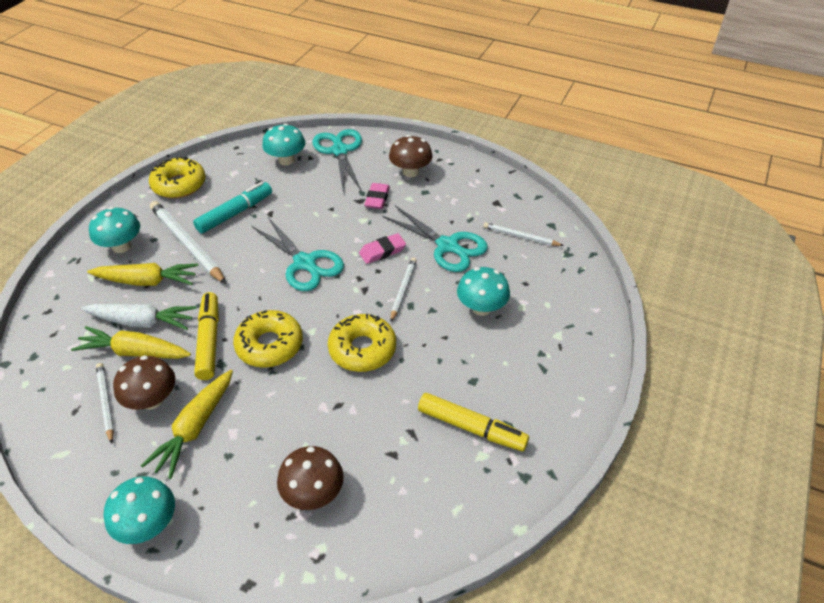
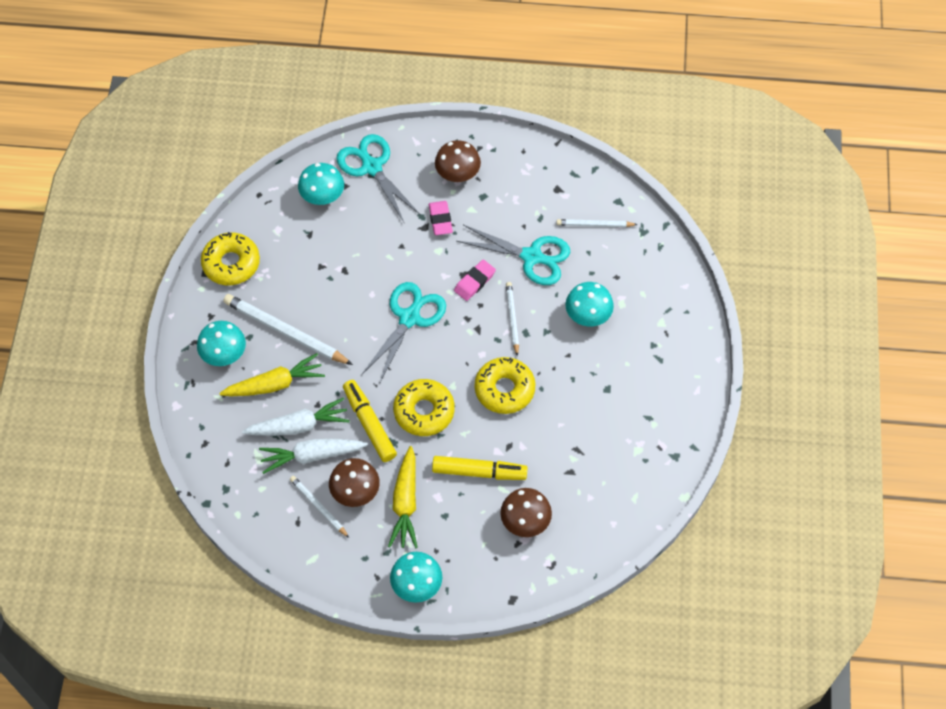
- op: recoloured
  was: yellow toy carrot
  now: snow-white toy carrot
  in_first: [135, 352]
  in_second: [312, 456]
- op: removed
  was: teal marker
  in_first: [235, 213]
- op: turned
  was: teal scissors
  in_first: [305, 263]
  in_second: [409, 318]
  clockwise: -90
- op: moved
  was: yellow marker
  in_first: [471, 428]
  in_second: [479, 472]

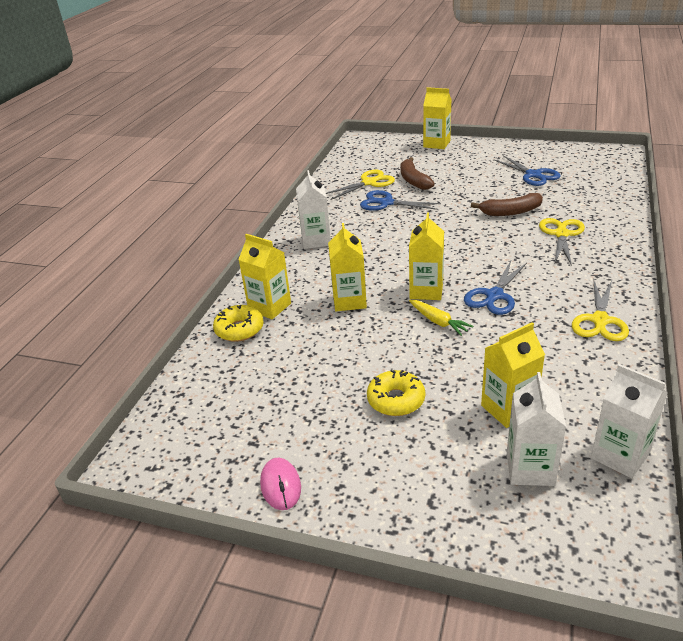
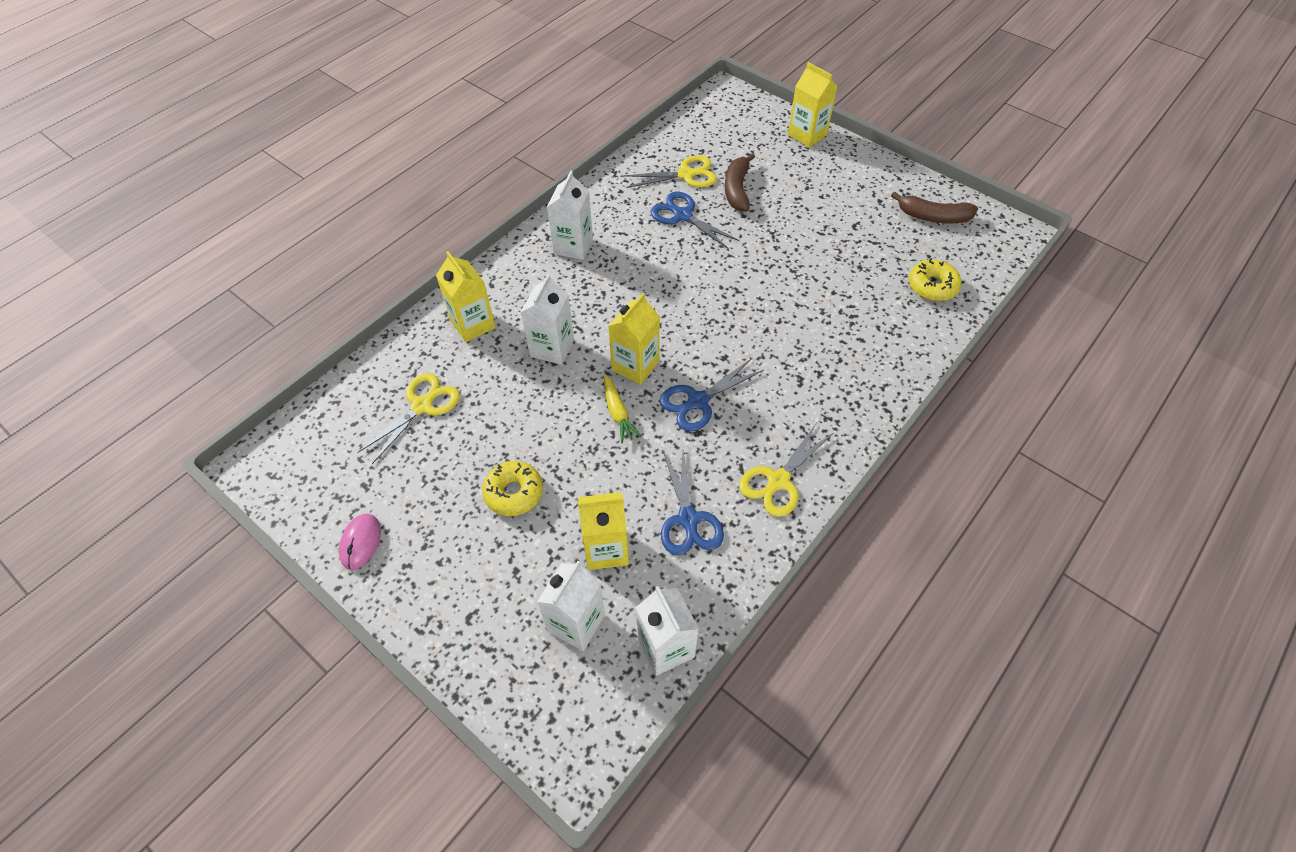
- op: moved
  was: yellow doughnut
  in_first: [239, 329]
  in_second: [932, 286]
- op: recoloured
  was: yellow milk carton
  now: snow-white milk carton
  in_first: [349, 301]
  in_second: [552, 348]
- op: moved
  was: brown banana fruit
  in_first: [511, 212]
  in_second: [933, 217]
- op: moved
  was: cobalt scissors
  in_first: [533, 175]
  in_second: [688, 519]
- op: moved
  was: yellow scissors
  in_first: [561, 234]
  in_second: [422, 406]

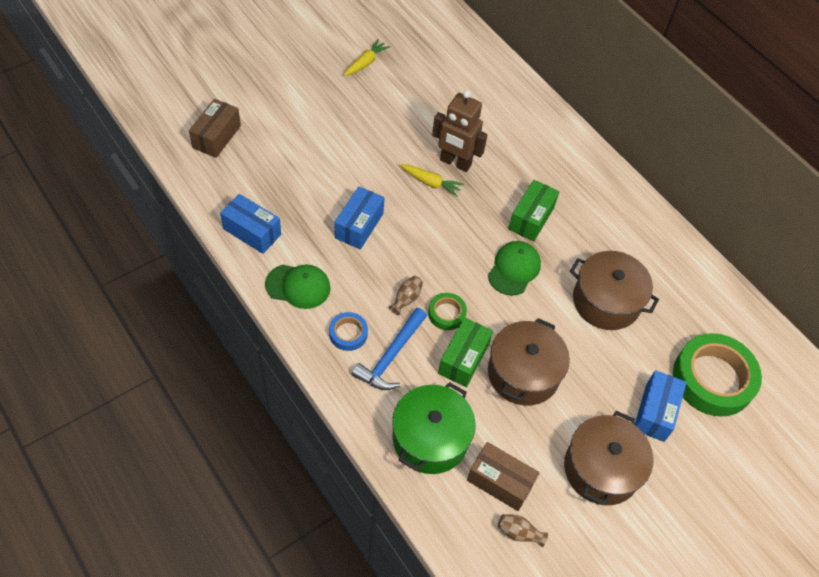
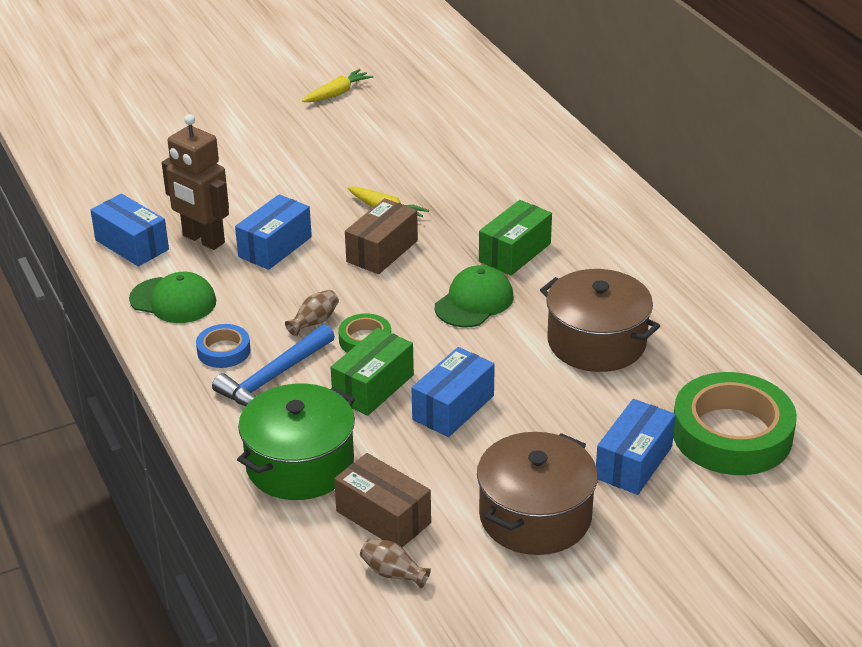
- op: moved
  was: brown package
  in_first: [216, 137]
  in_second: [382, 251]
- op: moved
  was: brown robot
  in_first: [455, 163]
  in_second: [203, 239]
- op: replaced
  was: brown stockpot
  now: cobalt package
  in_first: [523, 373]
  in_second: [453, 407]

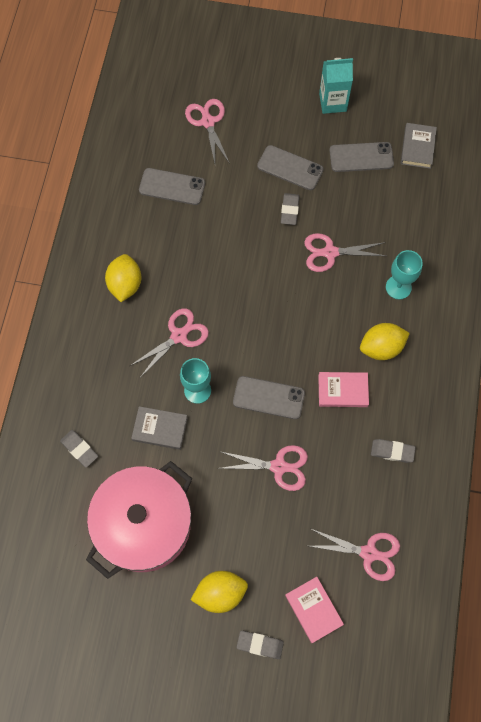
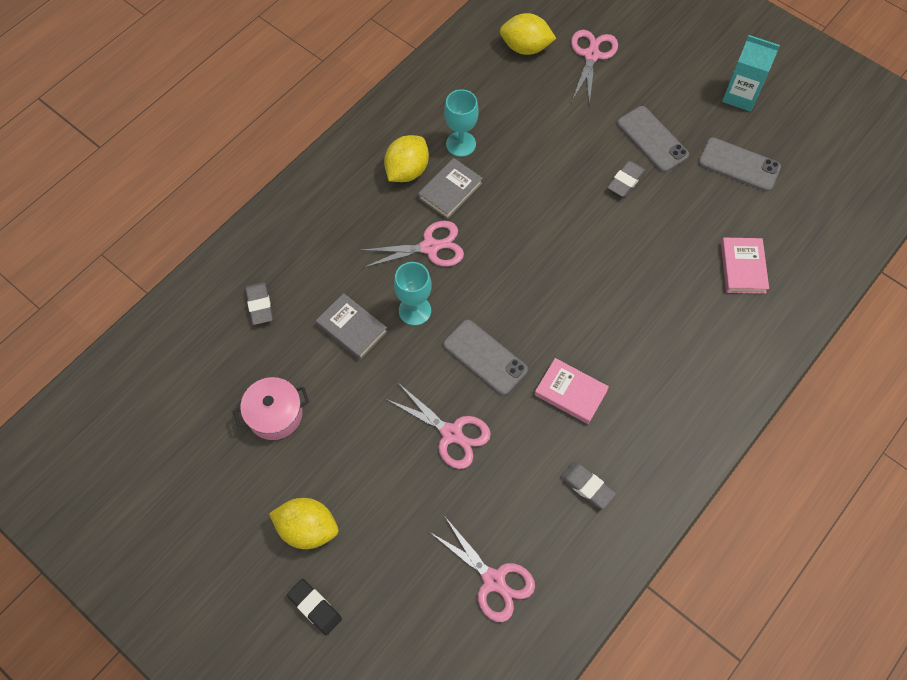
- op: resized
  was: rosy stockpot
  in_first: [144, 525]
  in_second: [275, 414]
  ratio: 0.49
- op: removed
  was: gray smartphone
  in_first: [172, 187]
- op: recoloured
  was: gray pencil eraser
  now: ebony pencil eraser
  in_first: [260, 645]
  in_second: [315, 607]
- op: moved
  was: rosy book
  in_first: [313, 610]
  in_second: [743, 267]
- op: removed
  was: rosy scissors
  in_first: [330, 252]
- op: moved
  was: yellow citrus fruit
  in_first: [381, 348]
  in_second: [525, 47]
- op: moved
  was: teal goblet
  in_first: [398, 287]
  in_second: [461, 144]
- op: moved
  was: gray book
  in_first: [417, 147]
  in_second: [450, 191]

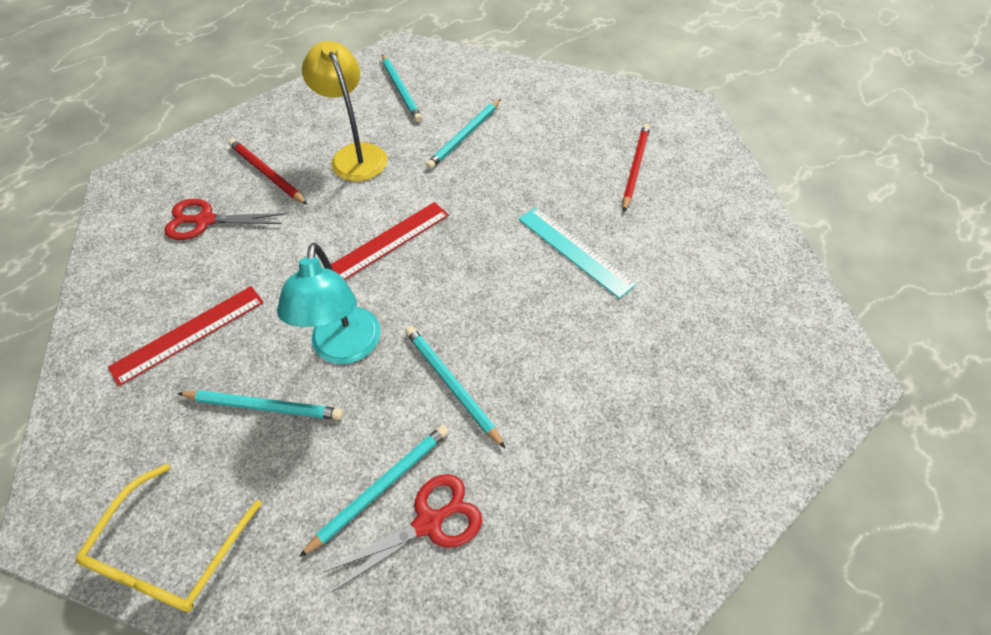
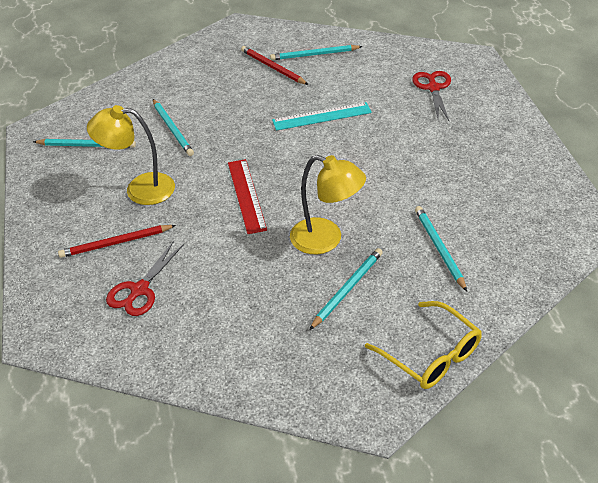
- op: removed
  was: scarlet measuring stick
  in_first: [189, 334]
- op: recoloured
  was: teal desk lamp
  now: yellow desk lamp
  in_first: [344, 349]
  in_second: [326, 240]
- op: moved
  was: scarlet scissors
  in_first: [429, 523]
  in_second: [433, 88]
- op: moved
  was: teal wooden pencil
  in_first: [451, 385]
  in_second: [314, 55]

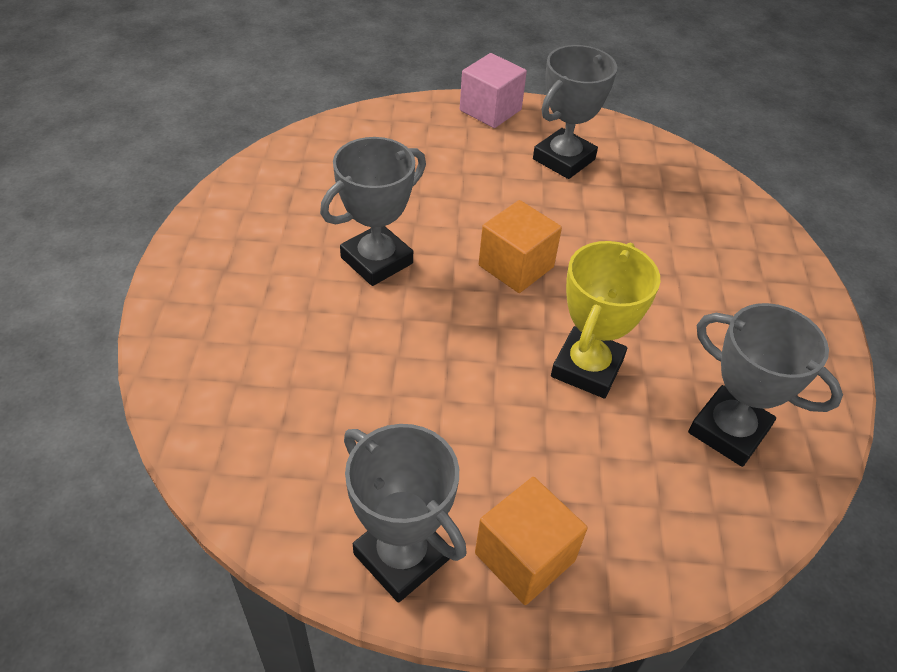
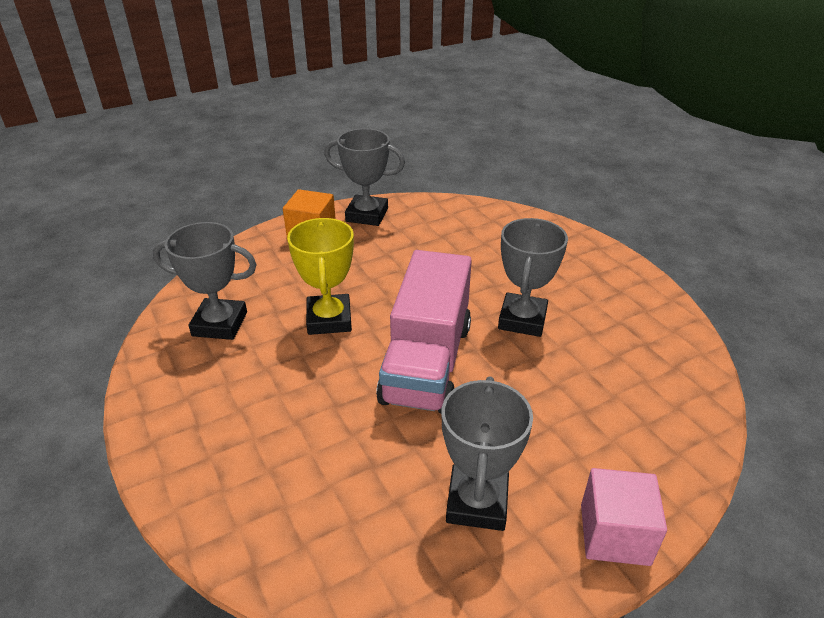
- op: replaced
  was: orange solid cube
  now: rosy toy truck
  in_first: [516, 266]
  in_second: [427, 362]

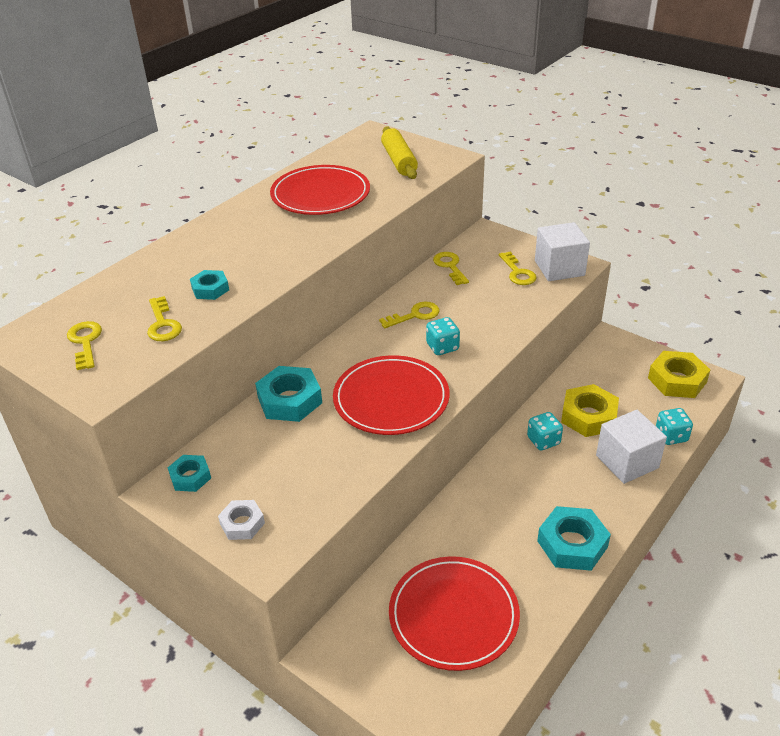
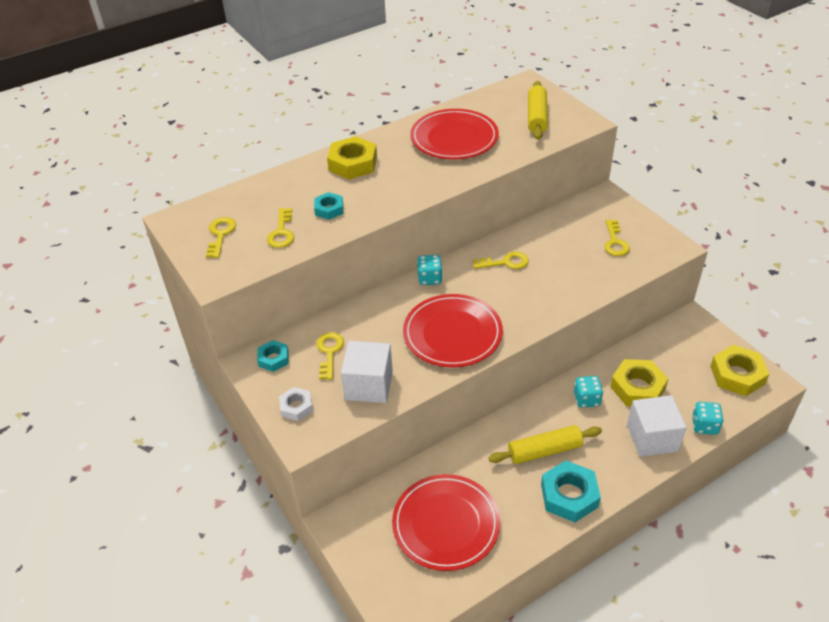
- op: removed
  was: teal hexagon nut
  in_first: [289, 400]
- op: moved
  was: teal die
  in_first: [442, 347]
  in_second: [430, 278]
- op: moved
  was: yellow latchkey
  in_first: [450, 266]
  in_second: [329, 352]
- op: moved
  was: snow-white solid cube
  in_first: [559, 268]
  in_second: [369, 385]
- op: added
  now: yellow hexagon nut
  in_second: [353, 163]
- op: added
  now: yellow dough roller
  in_second: [544, 451]

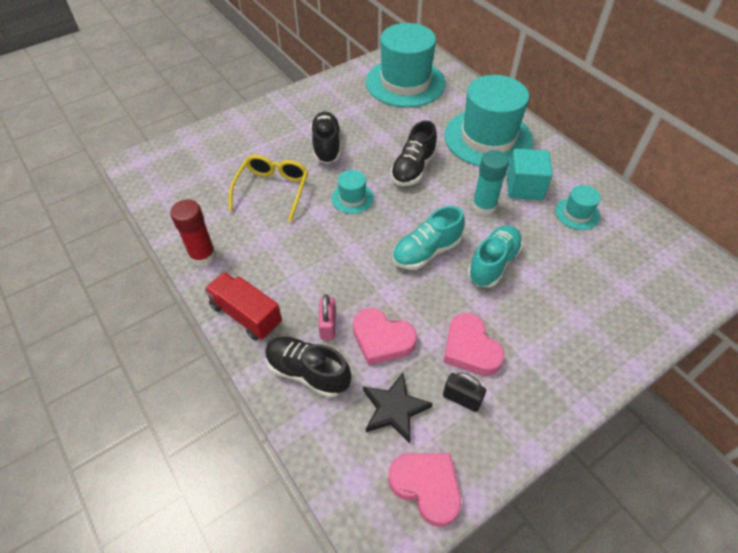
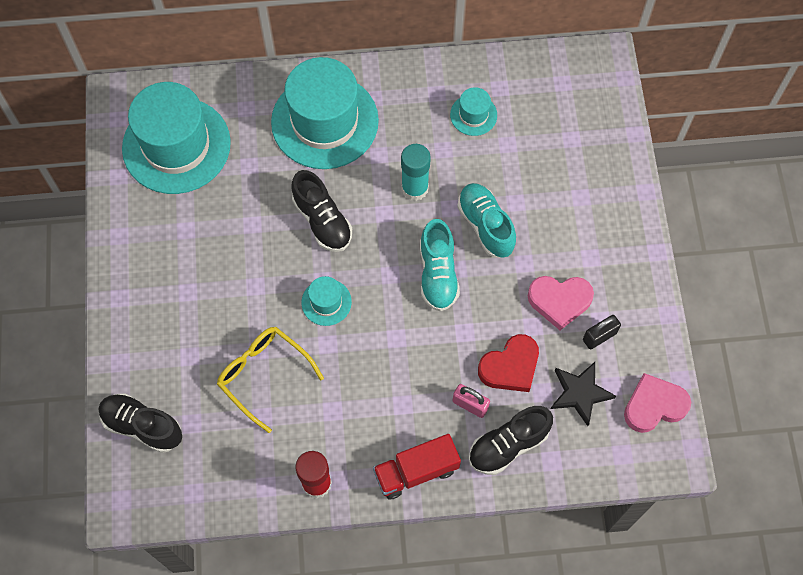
- op: moved
  was: ebony sneaker
  in_first: [326, 146]
  in_second: [142, 426]
- op: recoloured
  was: rosy heart shape
  now: scarlet heart shape
  in_first: [382, 339]
  in_second: [510, 367]
- op: removed
  was: teal solid cube
  in_first: [524, 187]

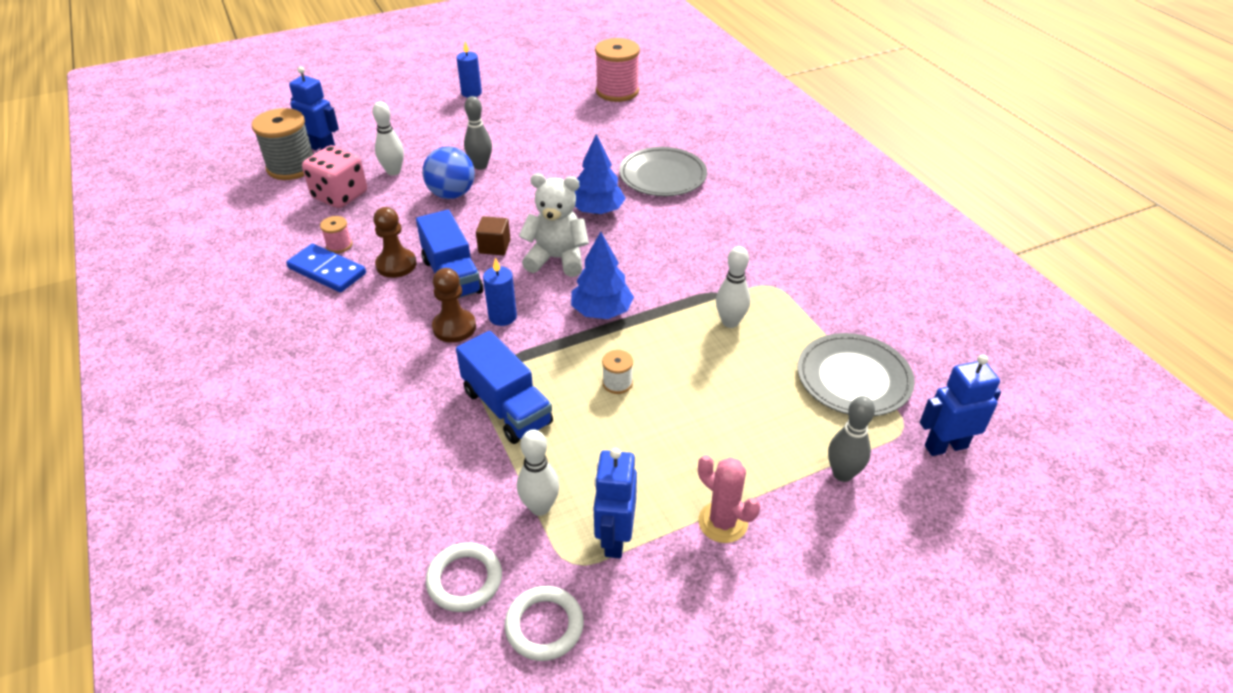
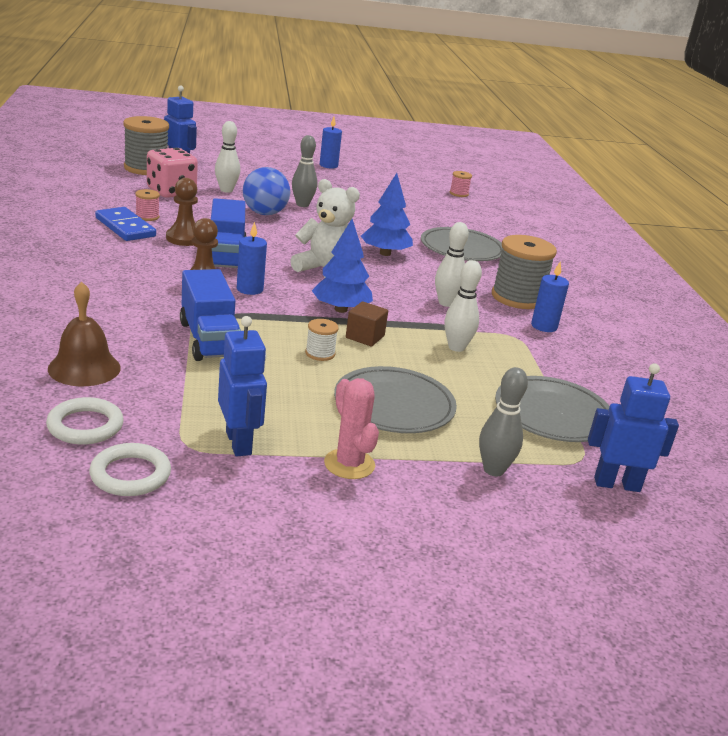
- op: moved
  was: brown solid cube
  in_first: [494, 246]
  in_second: [365, 337]
- op: moved
  was: snow-white skittle
  in_first: [540, 507]
  in_second: [446, 303]
- op: turned
  was: cobalt robot
  in_first: [614, 538]
  in_second: [239, 443]
  clockwise: 135
- op: resized
  was: rosy bobbin
  in_first: [617, 91]
  in_second: [459, 194]
  ratio: 0.47
- op: added
  now: brown hand bell
  in_second: [84, 368]
- op: added
  now: gray dinner plate
  in_second: [394, 405]
- op: added
  now: gray bobbin
  in_second: [517, 298]
- op: added
  now: cobalt candle
  in_second: [544, 326]

